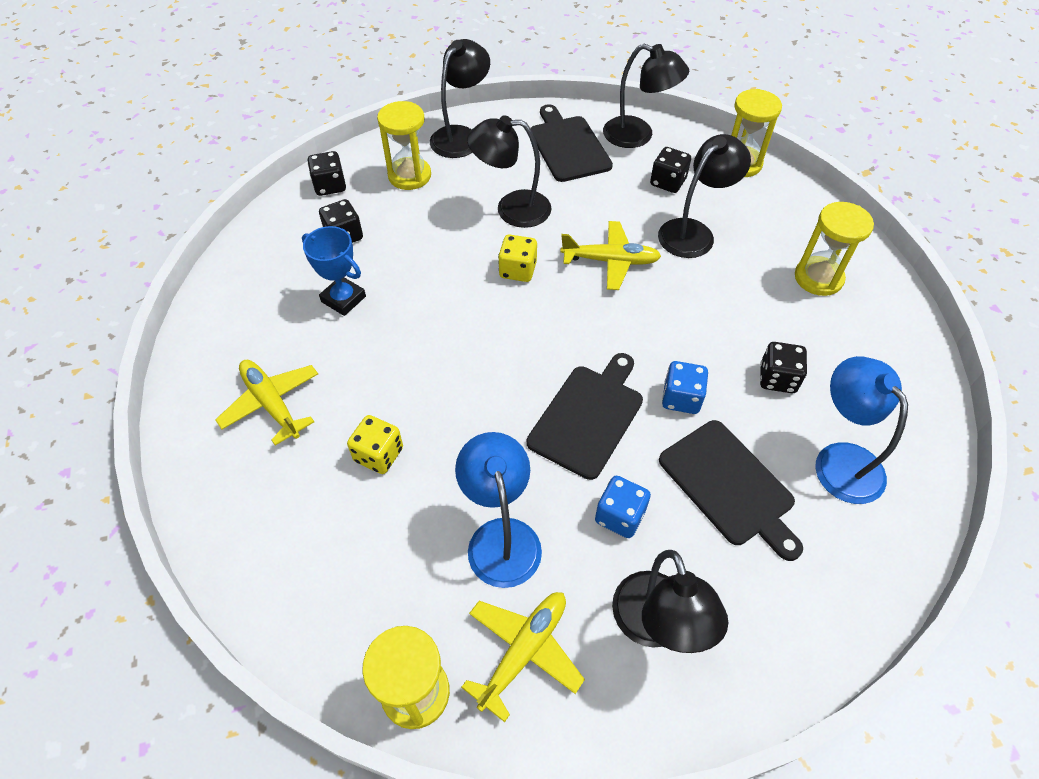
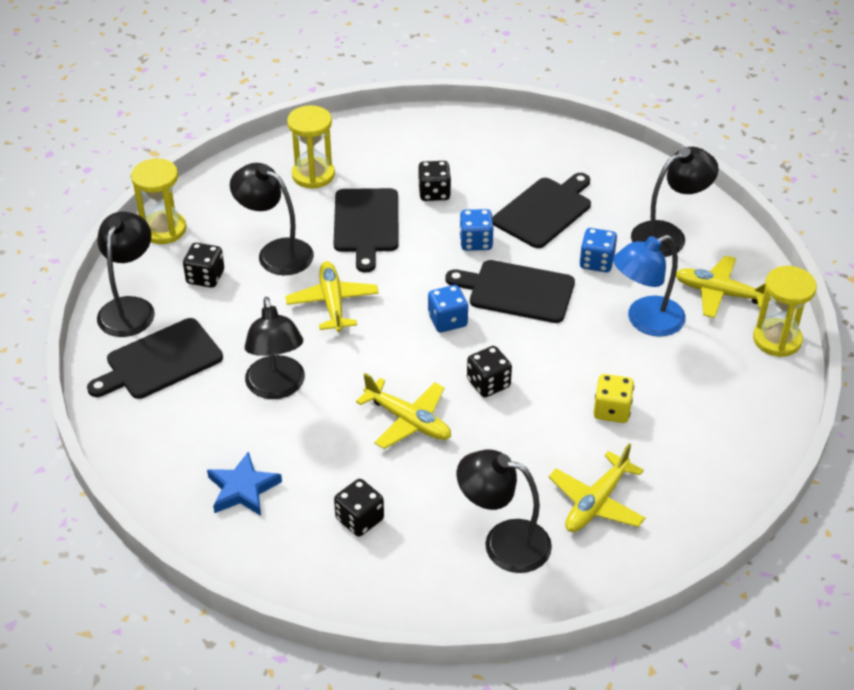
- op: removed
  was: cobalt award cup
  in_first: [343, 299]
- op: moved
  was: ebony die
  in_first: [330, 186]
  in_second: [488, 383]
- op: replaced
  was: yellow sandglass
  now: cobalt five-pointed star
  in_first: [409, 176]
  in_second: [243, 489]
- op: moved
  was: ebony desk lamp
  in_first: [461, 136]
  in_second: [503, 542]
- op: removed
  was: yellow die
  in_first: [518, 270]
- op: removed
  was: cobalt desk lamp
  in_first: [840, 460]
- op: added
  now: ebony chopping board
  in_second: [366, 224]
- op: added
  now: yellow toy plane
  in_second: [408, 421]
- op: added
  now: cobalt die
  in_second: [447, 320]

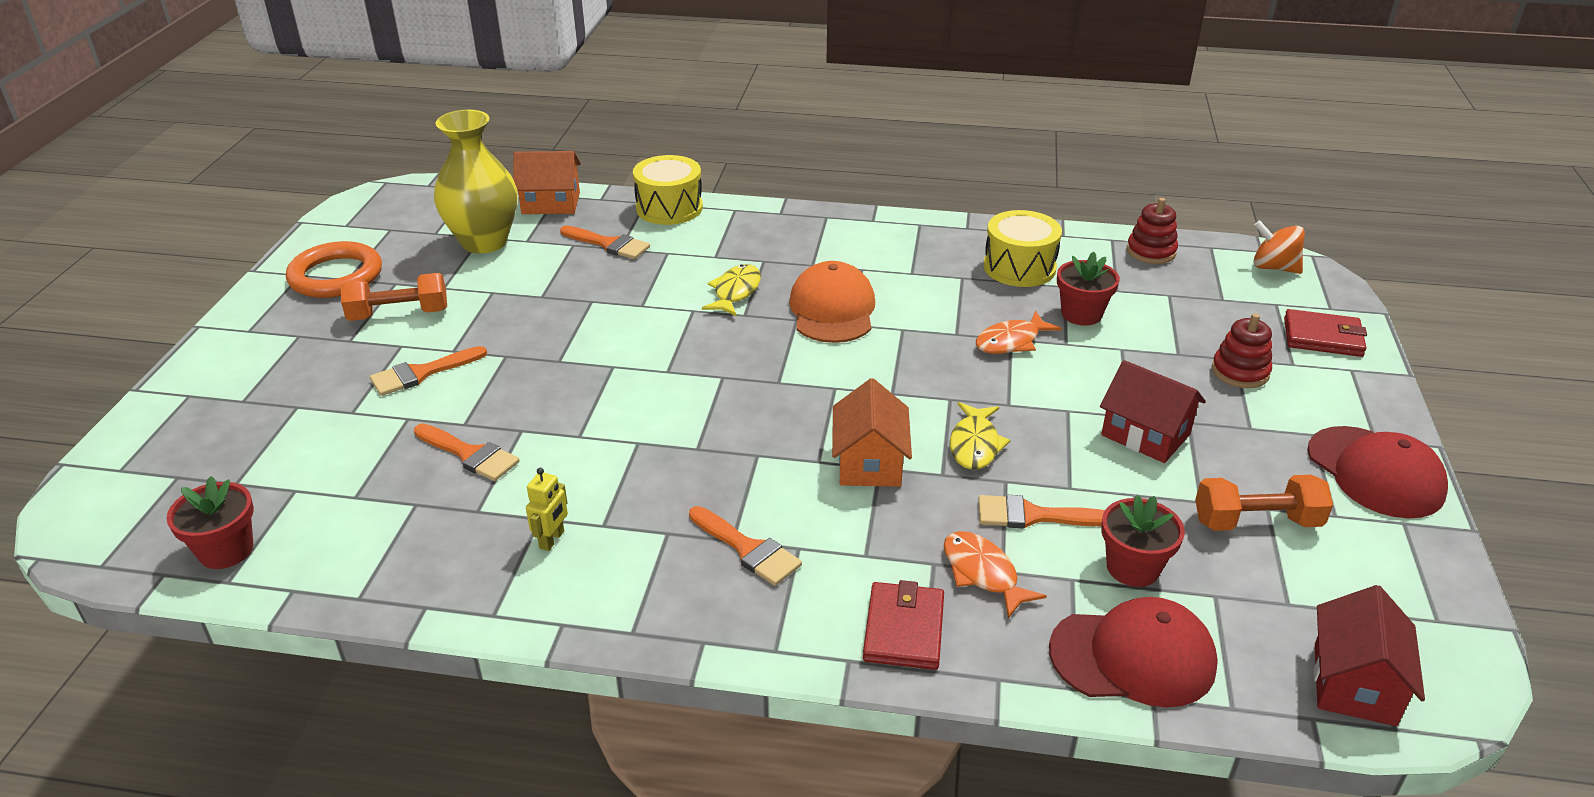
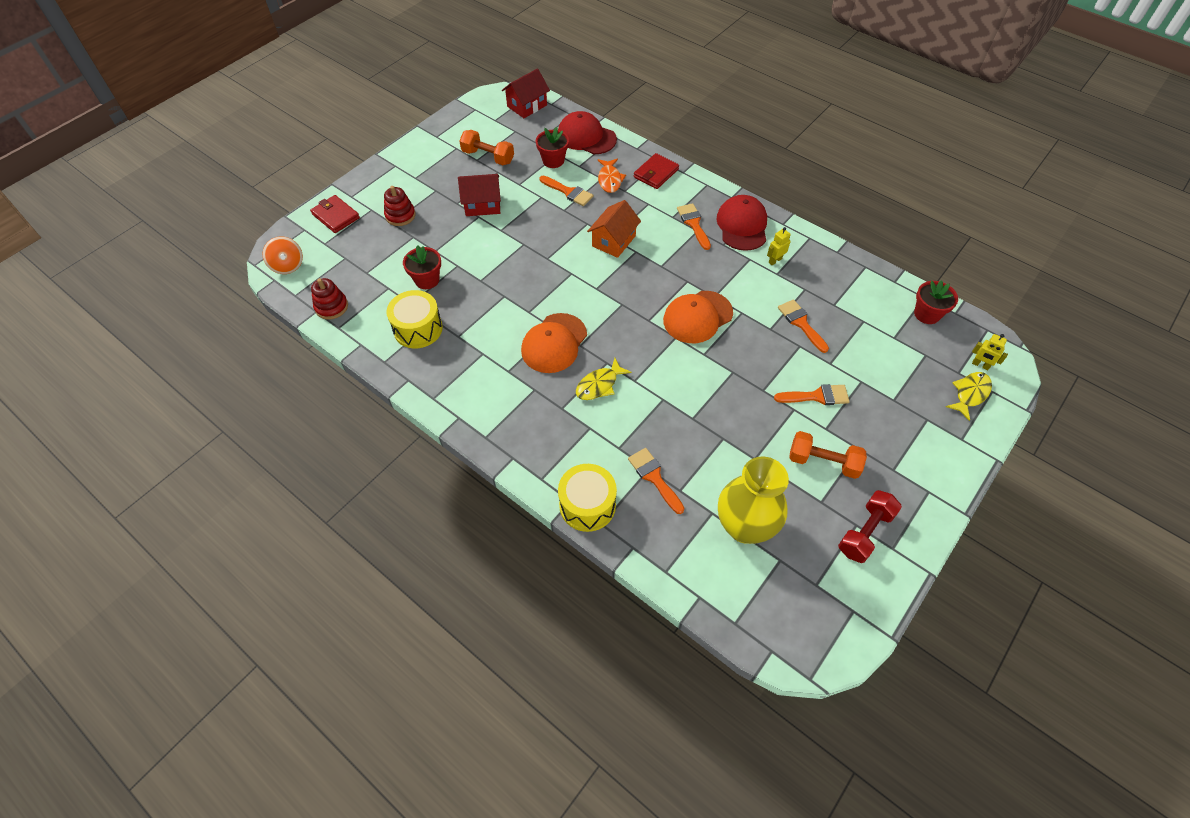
- op: replaced
  was: orange hoop
  now: scarlet dumbbell
  in_first: [336, 276]
  in_second: [865, 532]
- op: removed
  was: orange cottage
  in_first: [551, 203]
- op: moved
  was: yellow toy fish
  in_first: [975, 445]
  in_second: [970, 394]
- op: removed
  was: orange toy fish
  in_first: [1011, 341]
- op: turned
  was: scarlet cottage
  in_first: [1145, 435]
  in_second: [482, 205]
  clockwise: -75
- op: moved
  was: scarlet peaked cap
  in_first: [1375, 472]
  in_second: [742, 225]
- op: added
  now: orange peaked cap
  in_second: [697, 317]
- op: added
  now: yellow robot
  in_second: [980, 365]

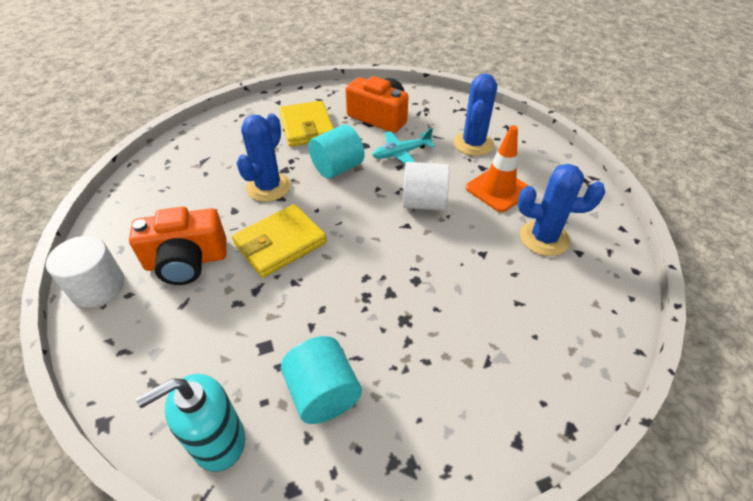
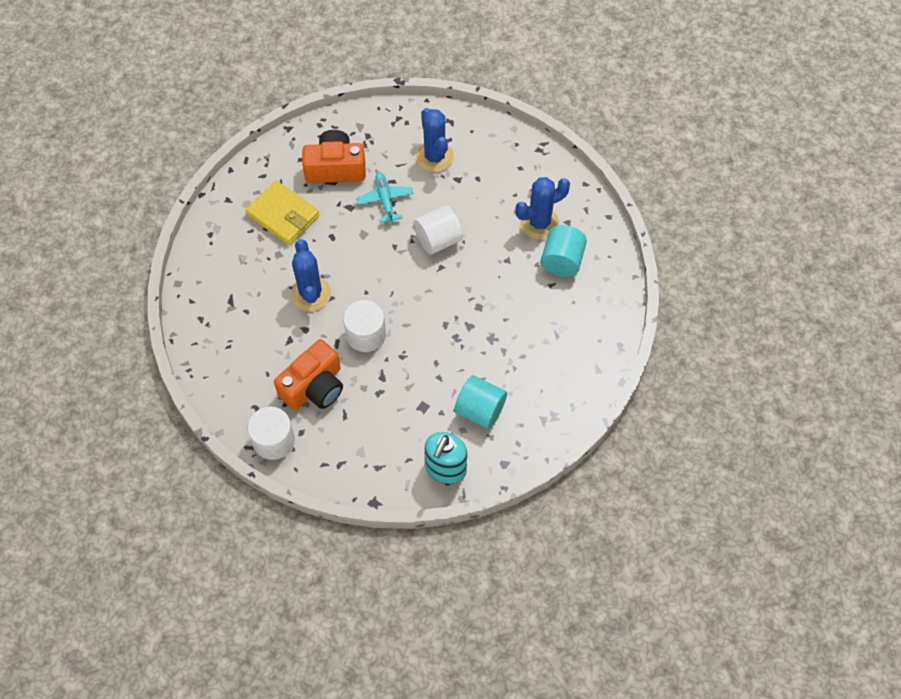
- op: replaced
  was: yellow billfold
  now: snow-white cylinder shape
  in_first: [280, 243]
  in_second: [366, 334]
- op: moved
  was: teal cylinder shape
  in_first: [337, 168]
  in_second: [562, 261]
- op: turned
  was: teal toy plane
  in_first: [401, 153]
  in_second: [385, 200]
  clockwise: 135
- op: removed
  was: orange safety cone
  in_first: [498, 189]

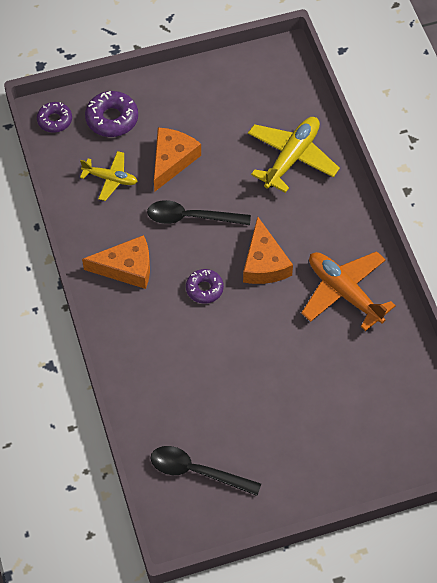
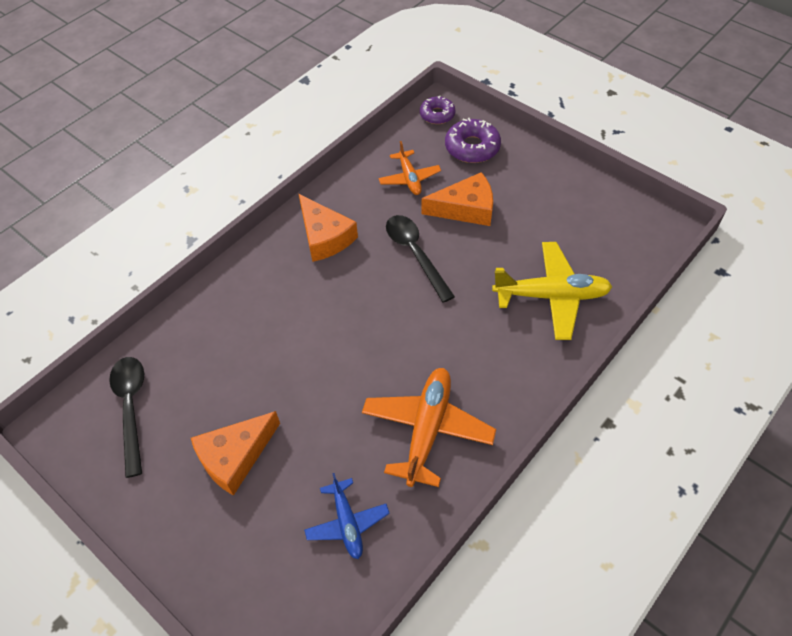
- op: recoloured
  was: yellow toy plane
  now: orange toy plane
  in_first: [110, 179]
  in_second: [409, 178]
- op: removed
  was: royal purple doughnut
  in_first: [204, 289]
- op: moved
  was: orange cheese wedge
  in_first: [264, 263]
  in_second: [235, 457]
- op: added
  now: cobalt toy plane
  in_second: [347, 523]

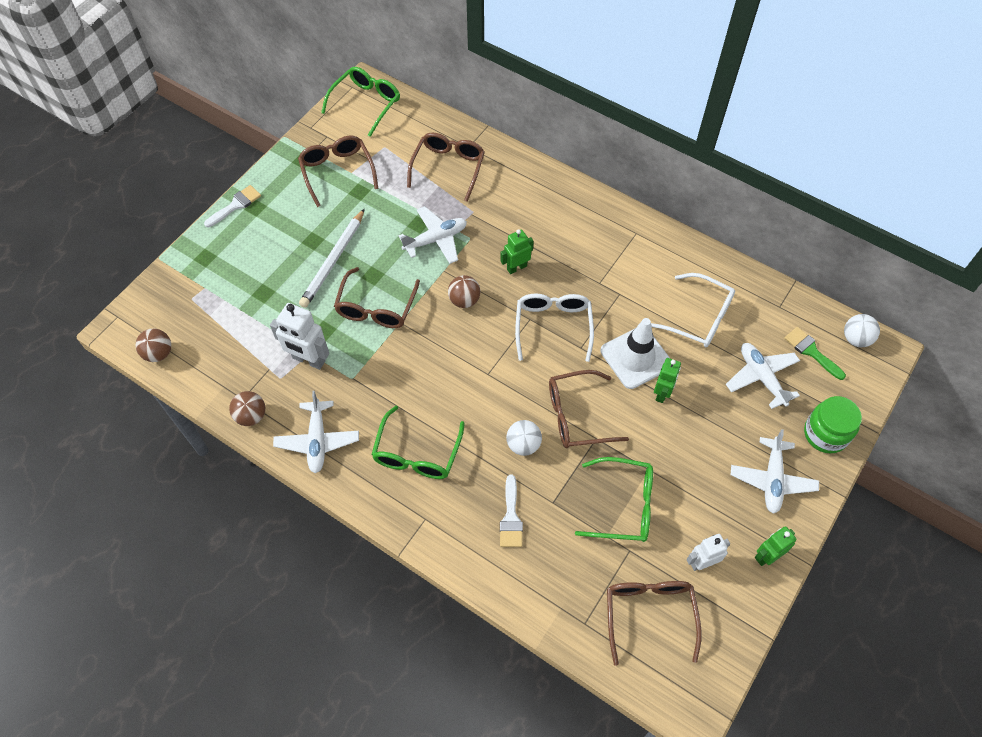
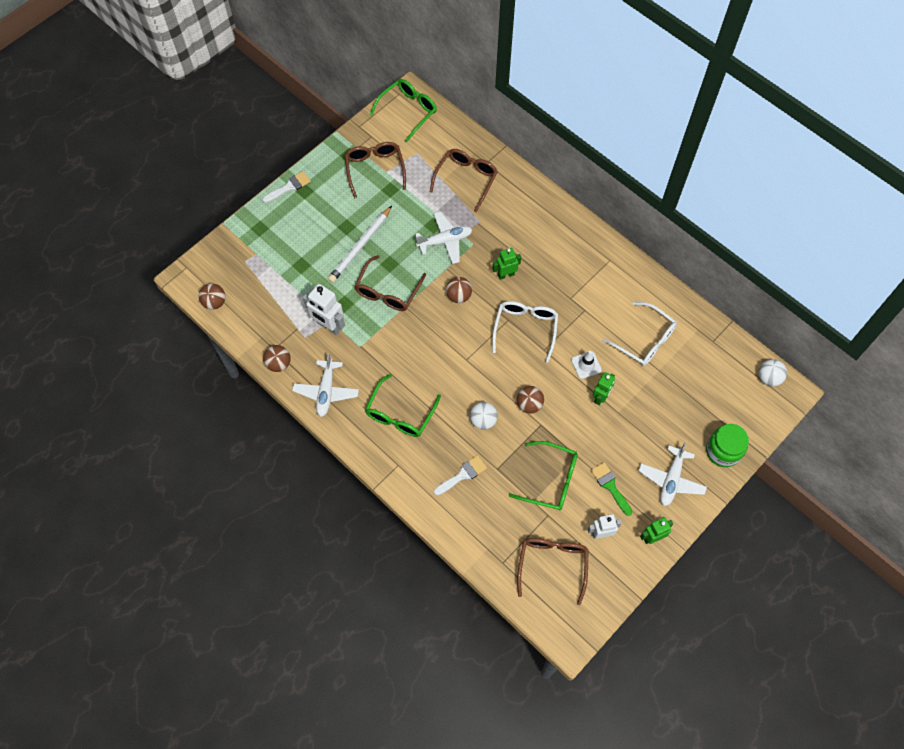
- op: turned
  was: snow-white paintbrush
  in_first: [511, 517]
  in_second: [463, 475]
  clockwise: -135
- op: replaced
  was: brown spectacles
  now: brown sphere
  in_first: [576, 416]
  in_second: [529, 404]
- op: resized
  was: snow-white safety cone
  in_first: [636, 357]
  in_second: [586, 365]
  ratio: 0.55
- op: removed
  was: snow-white toy plane
  in_first: [761, 377]
- op: moved
  was: leaf-green paintbrush
  in_first: [811, 351]
  in_second: [610, 486]

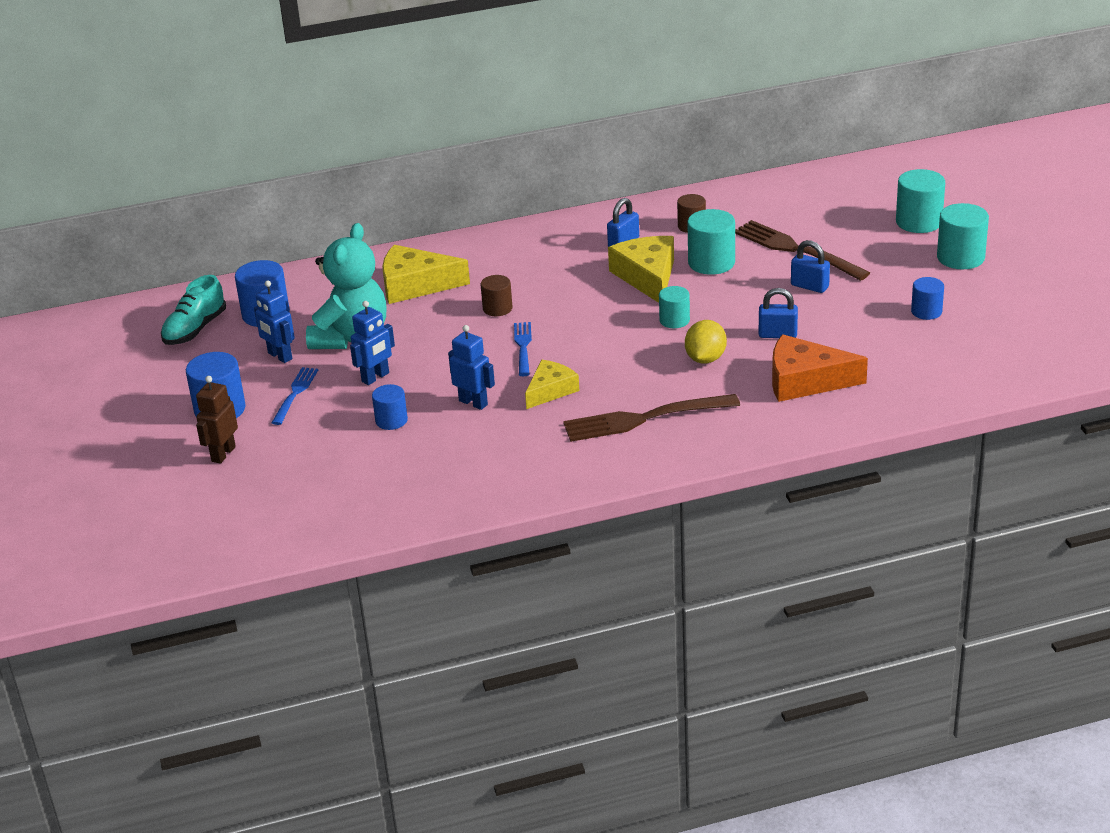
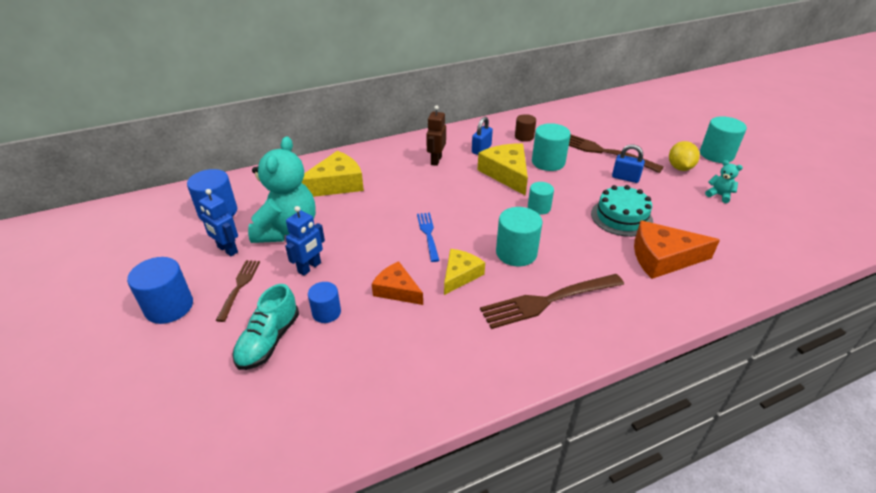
- op: moved
  was: teal sneaker
  in_first: [195, 329]
  in_second: [268, 341]
- op: moved
  was: brown robot
  in_first: [223, 454]
  in_second: [436, 160]
- op: recoloured
  was: cobalt fork
  now: brown fork
  in_first: [295, 394]
  in_second: [239, 287]
- op: turned
  was: yellow cheese wedge
  in_first: [415, 285]
  in_second: [336, 184]
  clockwise: 150
- op: replaced
  was: cobalt robot
  now: orange cheese wedge
  in_first: [473, 402]
  in_second: [397, 290]
- op: removed
  was: brown cylinder shape
  in_first: [497, 308]
- op: moved
  was: yellow citrus fruit
  in_first: [705, 359]
  in_second: [679, 168]
- op: replaced
  was: cobalt lock
  now: teal layer cake
  in_first: [777, 334]
  in_second: [621, 217]
- op: moved
  was: teal cylinder shape
  in_first: [918, 222]
  in_second: [516, 253]
- op: replaced
  was: cobalt cylinder shape
  now: teal teddy
  in_first: [926, 311]
  in_second: [719, 195]

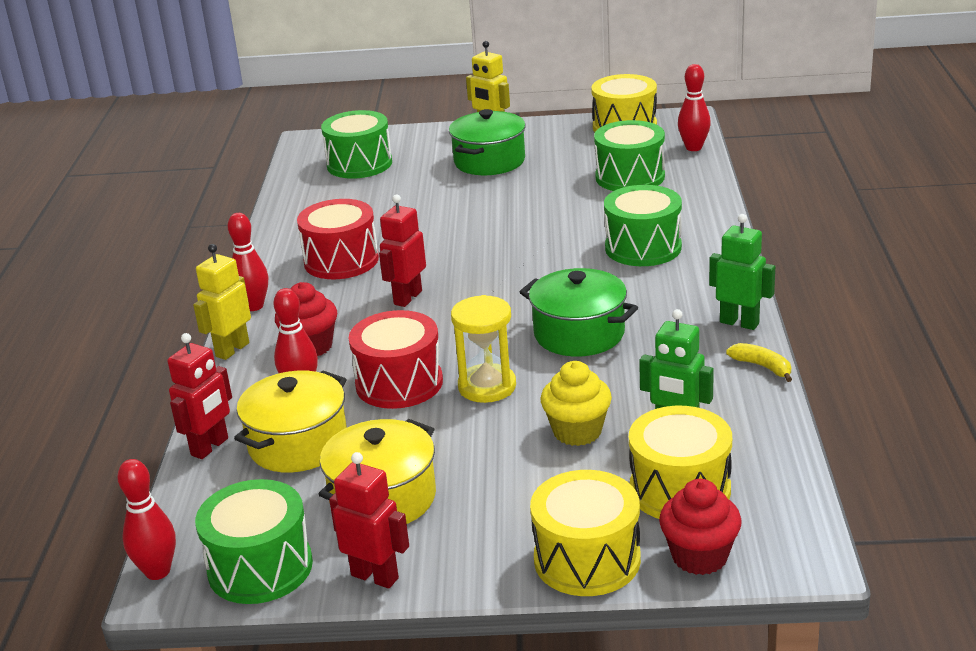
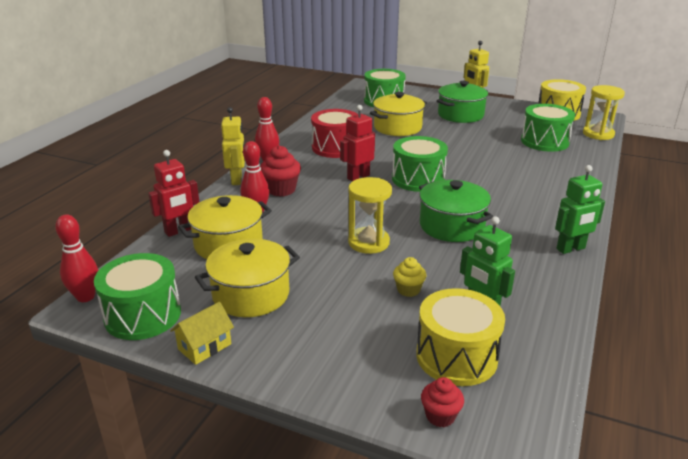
- op: turned
  was: yellow robot
  in_first: [232, 350]
  in_second: [237, 180]
  clockwise: 120
- op: replaced
  was: scarlet robot
  now: yellow cottage
  in_first: [375, 576]
  in_second: [205, 347]
- op: removed
  was: scarlet toy drum
  in_first: [399, 383]
- op: removed
  was: yellow toy drum
  in_first: [587, 559]
- op: resized
  was: yellow muffin
  in_first: [577, 431]
  in_second: [408, 290]
  ratio: 0.63
- op: moved
  was: leaf-green toy drum
  in_first: [643, 247]
  in_second: [418, 179]
- op: resized
  was: scarlet muffin
  in_first: [699, 556]
  in_second: [440, 416]
  ratio: 0.63
- op: replaced
  was: scarlet skittle
  now: yellow sandglass
  in_first: [693, 148]
  in_second: [598, 134]
- op: turned
  was: leaf-green robot
  in_first: [739, 323]
  in_second: [571, 249]
  clockwise: 105
- op: removed
  was: yellow banana fruit
  in_first: [762, 367]
- op: added
  now: yellow stockpot
  in_second: [397, 127]

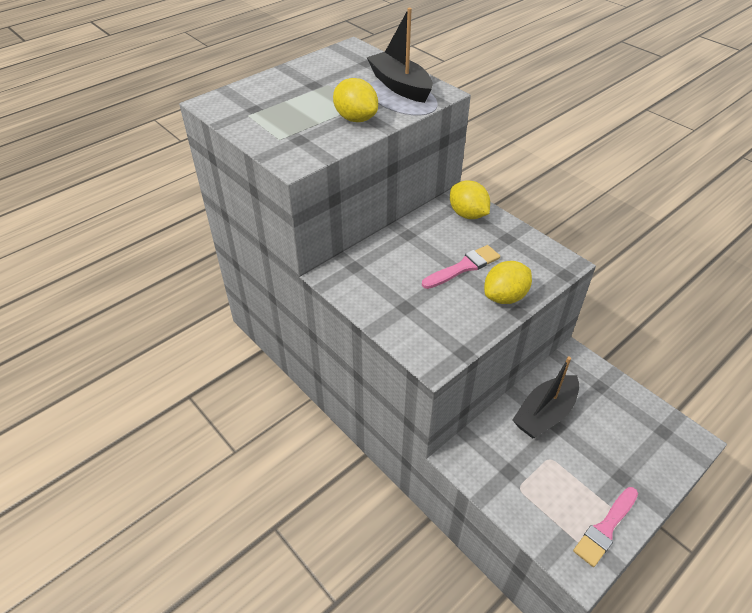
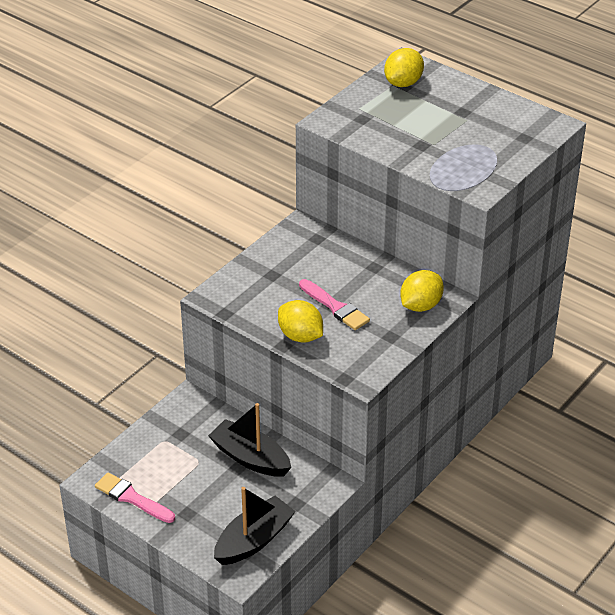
- op: moved
  was: yellow citrus fruit
  in_first: [355, 119]
  in_second: [403, 83]
- op: moved
  was: ebony toy boat
  in_first: [400, 86]
  in_second: [254, 540]

